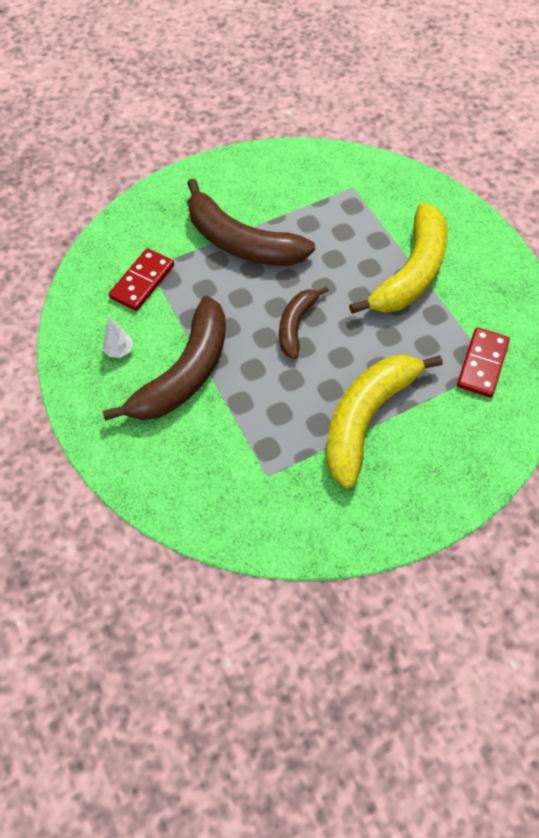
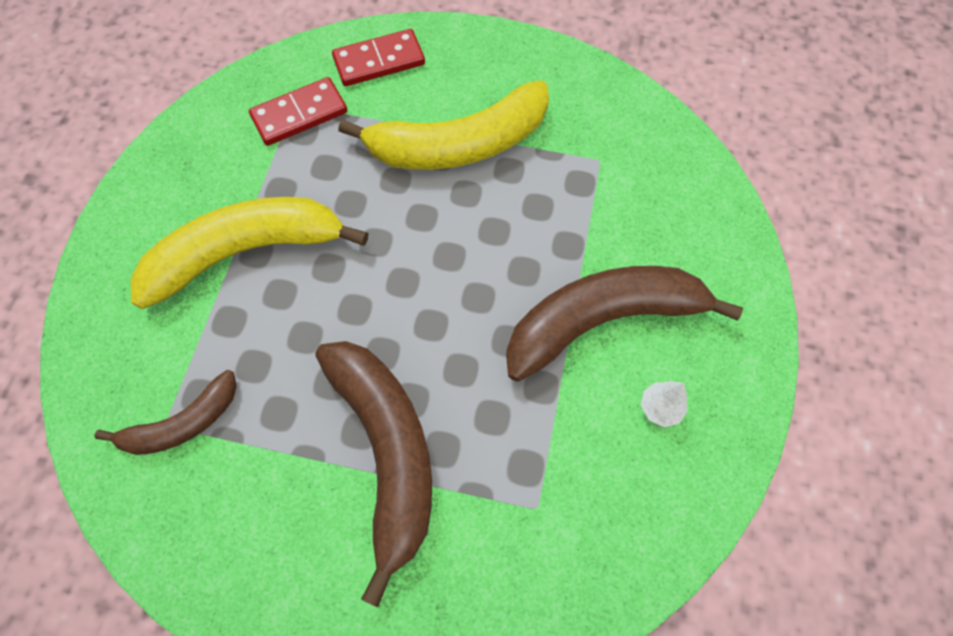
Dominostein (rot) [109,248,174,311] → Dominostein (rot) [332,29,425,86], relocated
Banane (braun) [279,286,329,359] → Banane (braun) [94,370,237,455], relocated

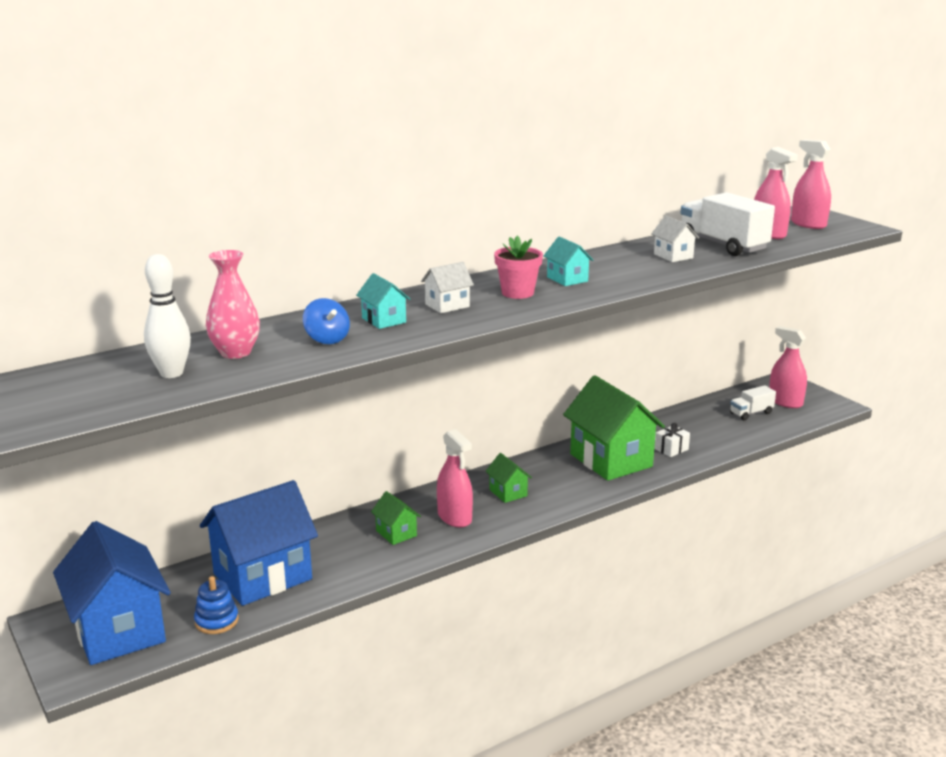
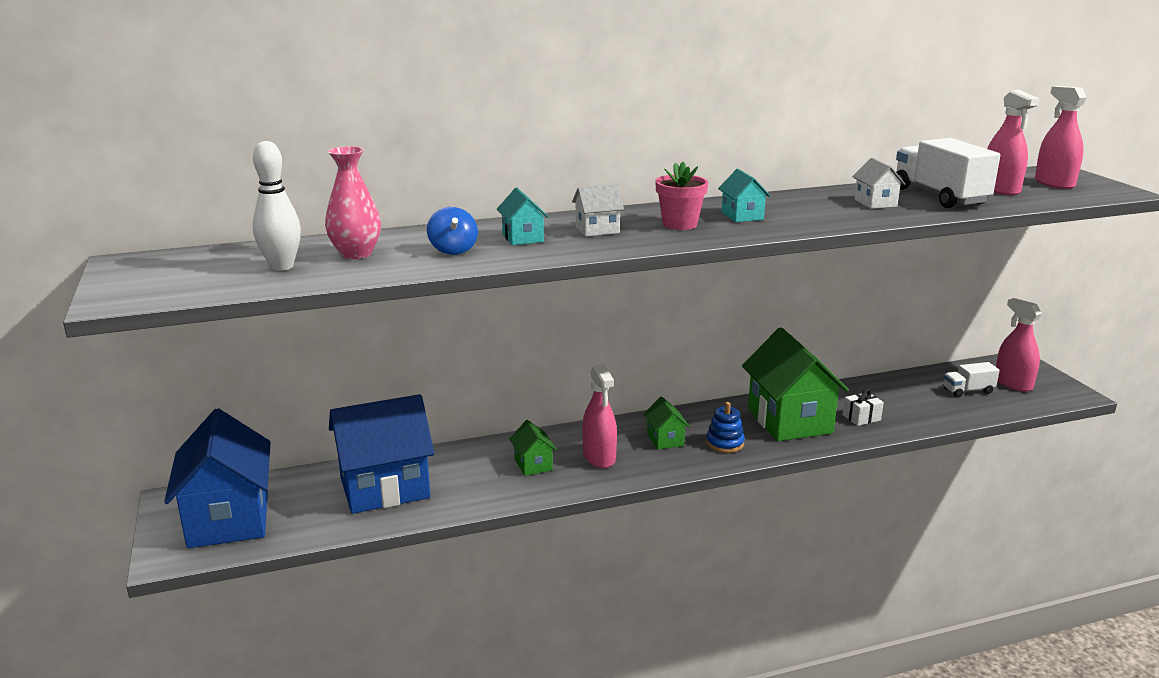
Stapelspielzeug (blau) [194,576,239,634] → Stapelspielzeug (blau) [706,402,745,453], relocated

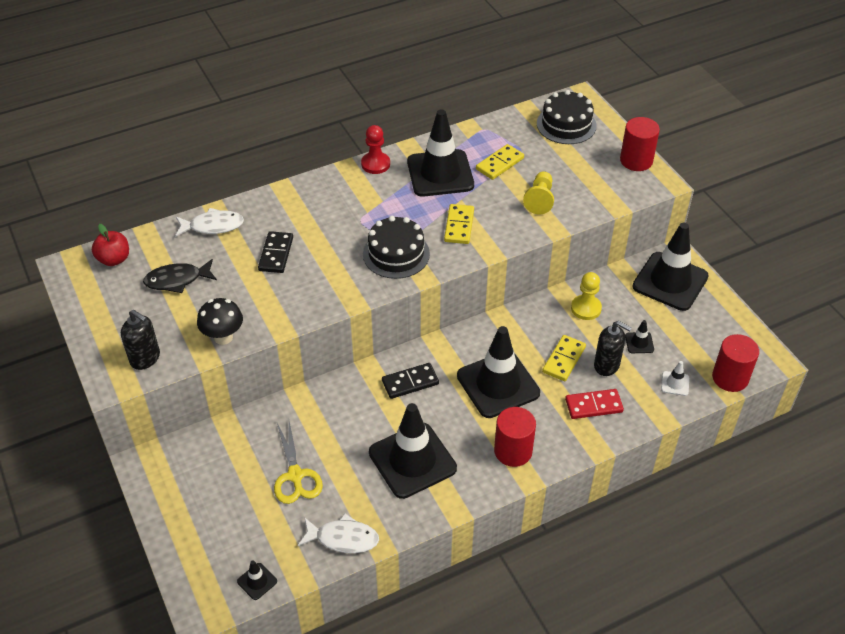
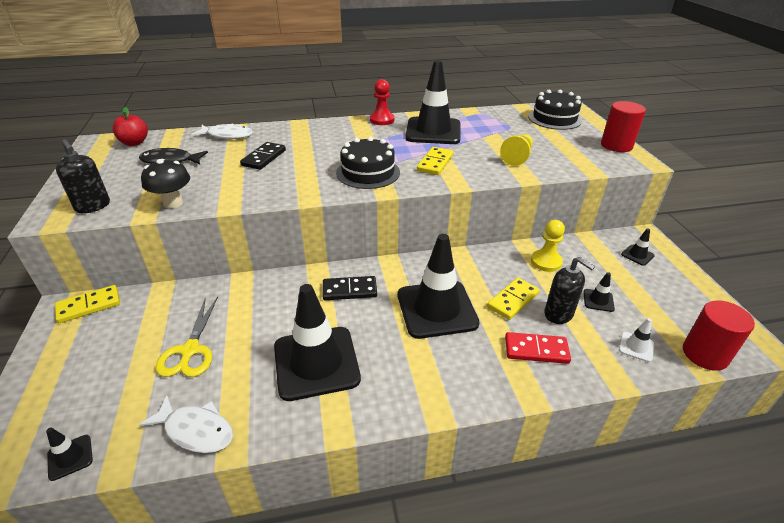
Dominostein (gelb) [476,144,524,180] → Dominostein (gelb) [55,285,120,323], relocated
Leitkegel (schwarz) [633,223,709,311] → Leitkegel (schwarz) [621,228,655,266], x0.41
Vollzylinder (rot) [494,407,536,467] → -

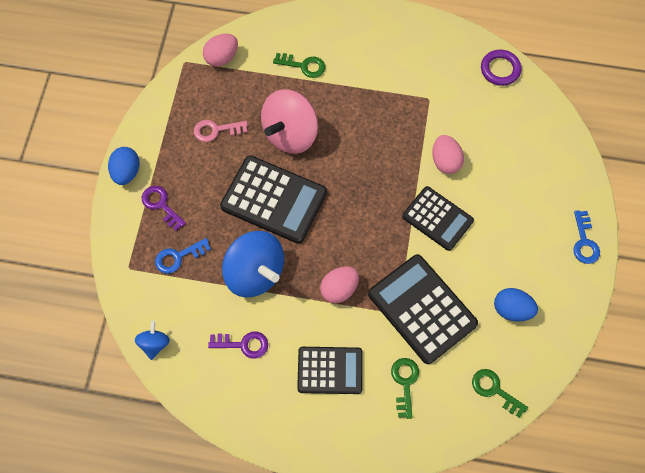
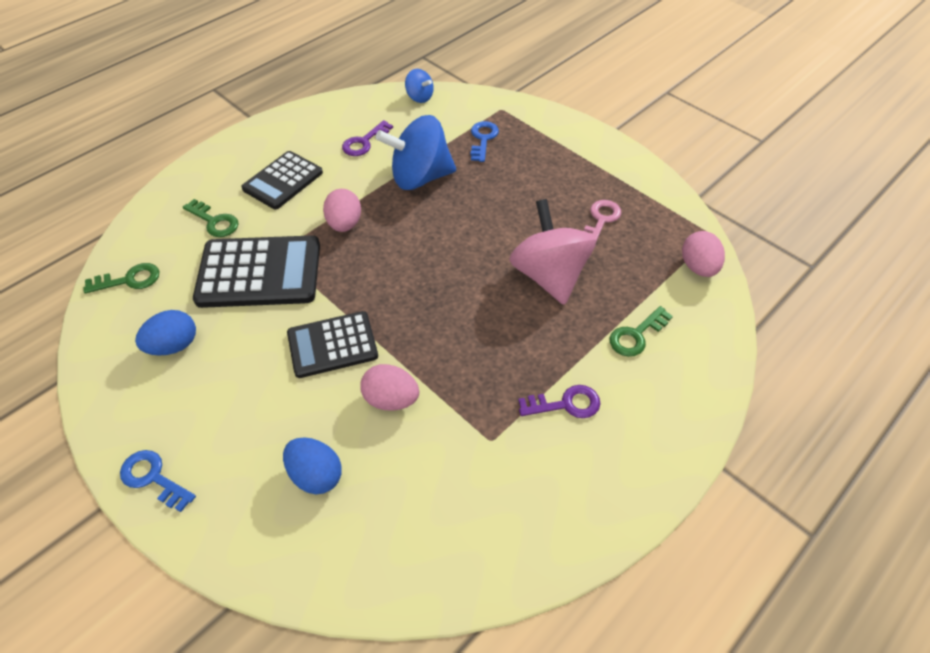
Ring (lila) [481,50,521,86] → -
Ei (blau) [108,147,140,185] → Ei (blau) [283,437,342,494], relocated
Taschenrechner (schwarz) [220,156,327,244] → -
Schlüssel (lila) [142,186,186,231] → Schlüssel (lila) [518,385,600,418], relocated

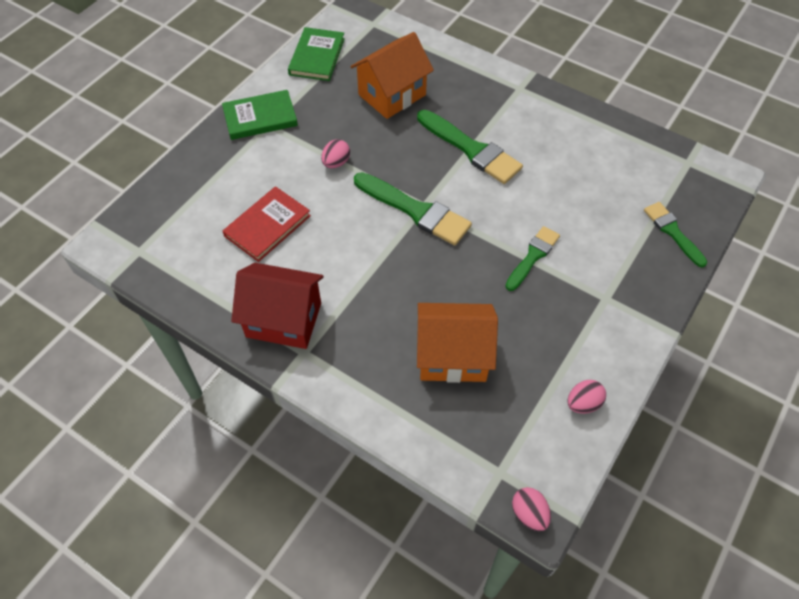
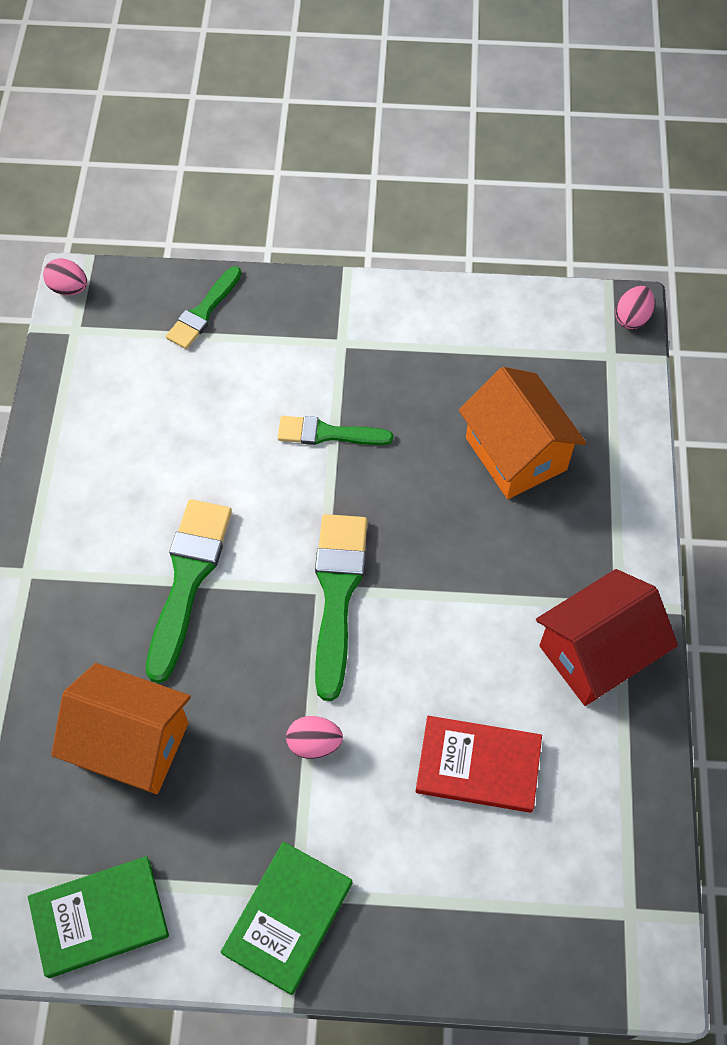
Buch (grün) [222,90,298,140] → Buch (grün) [221,841,352,995], 75 degrees clockwise
Haus (rot) [231,263,324,349] → Haus (rot) [536,569,678,706], 75 degrees clockwise
Ei (rosa) [567,380,606,414] → Ei (rosa) [43,258,87,295], relocated

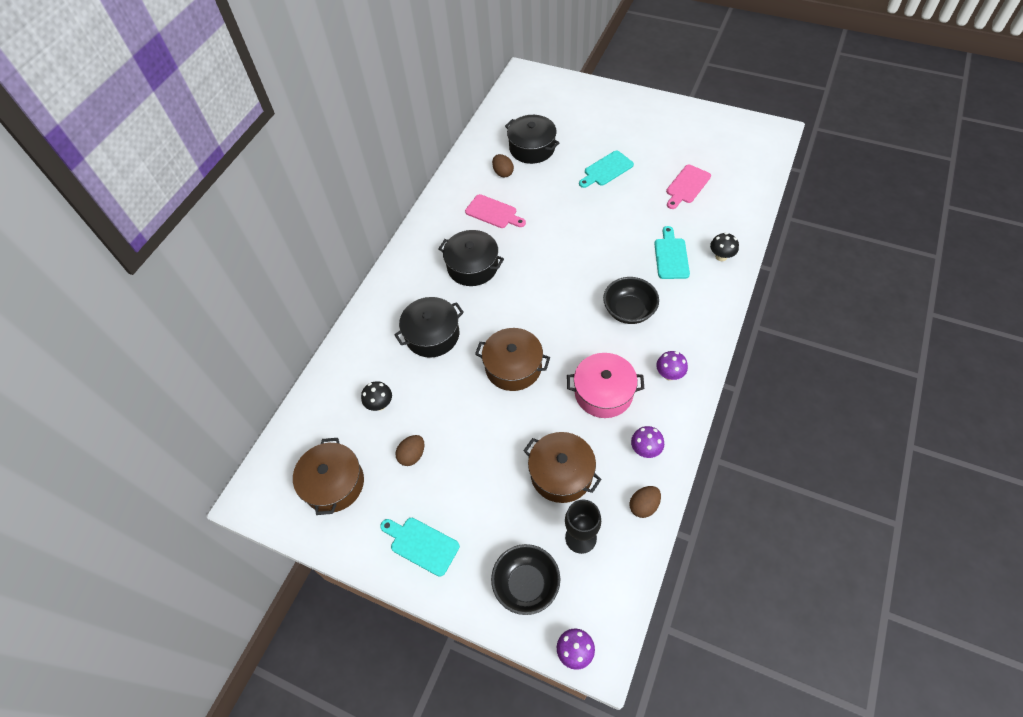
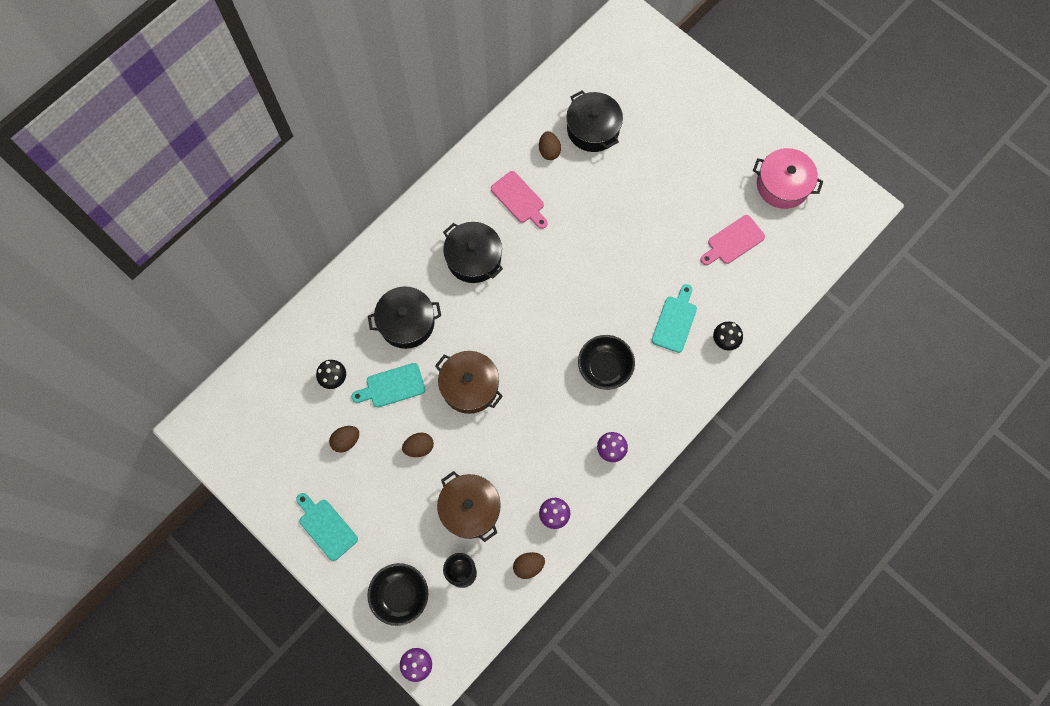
Schneidebrett (türkis) [579,151,634,188] → Schneidebrett (türkis) [351,363,425,407], relocated
Kochtopf (rosa) [567,353,644,418] → Kochtopf (rosa) [753,148,823,209], relocated
Kochtopf (braun) [293,438,364,515] → -
- → Ei (braun) [402,433,434,457]

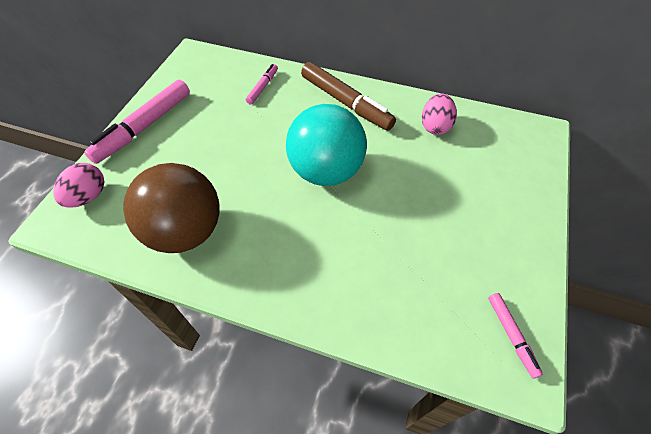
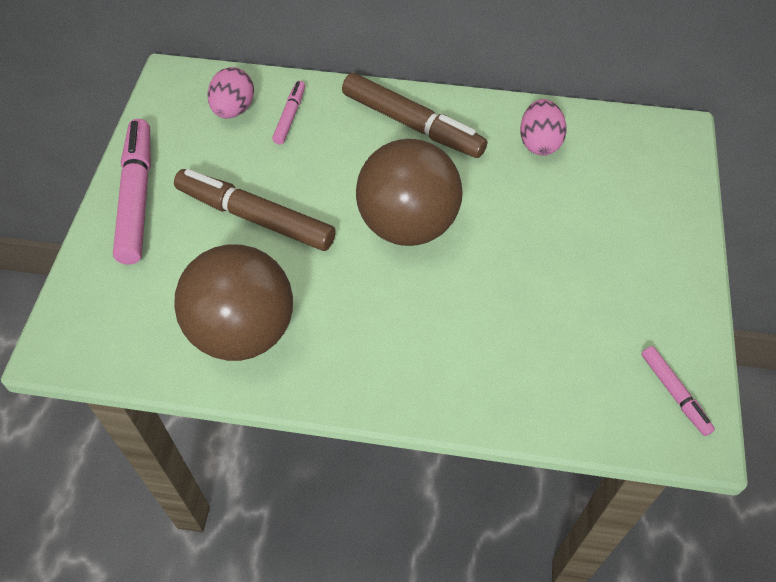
Filzstift (rosa) [84,80,190,164] → Filzstift (rosa) [113,119,151,265], 150 degrees clockwise
Ball (türkis) [286,104,367,186] → Ball (braun) [356,139,463,246]
Ei (rosa) [53,163,104,208] → Ei (rosa) [208,67,254,119], relocated
- → Filzstift (braun) [174,169,336,251]

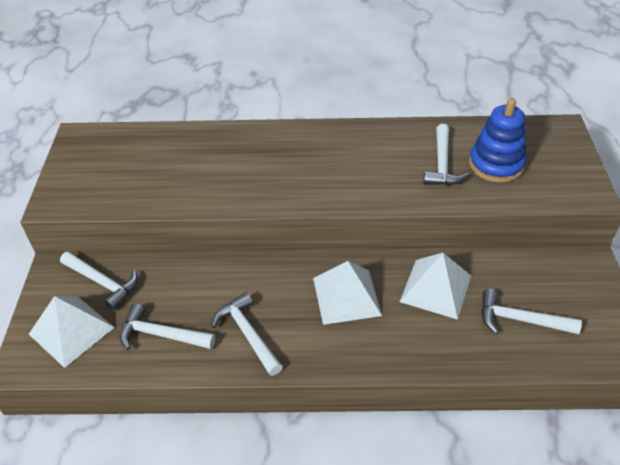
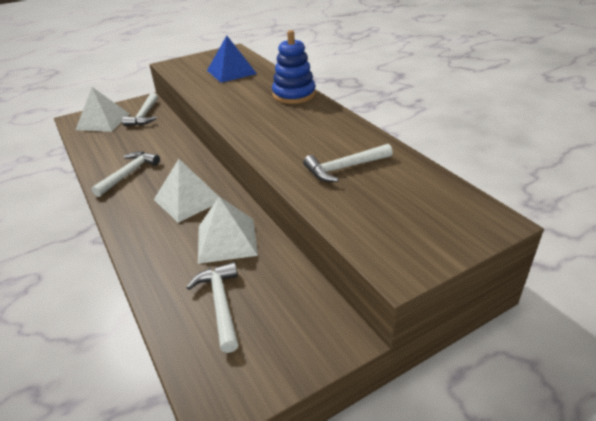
Stapelspielzeug (blau) [469,98,526,183] → Stapelspielzeug (blau) [272,30,316,104], relocated
Hammer (weiß) [120,304,215,350] → -
- → Pyramide (blau) [207,36,257,83]

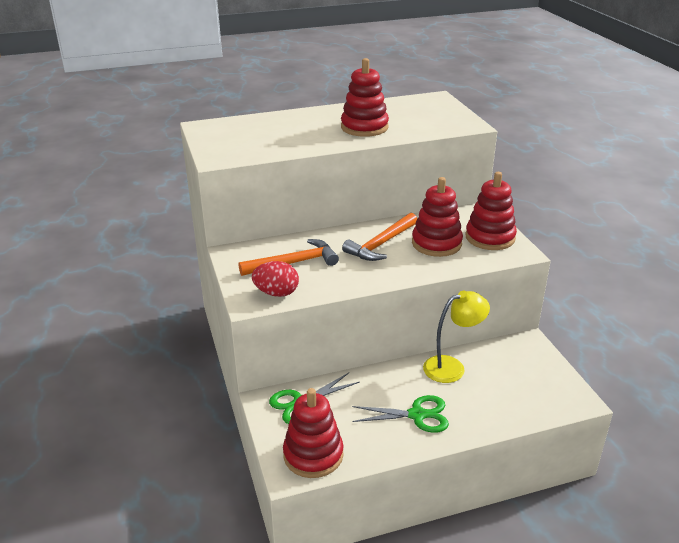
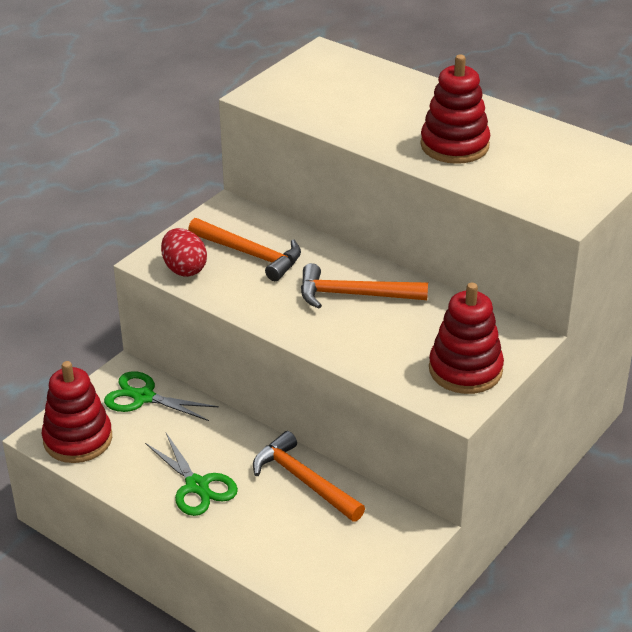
Stapelspielzeug (rot) [412,177,463,257] → -
Lampe (gelb) [423,291,490,383] → Hammer (orange) [253,431,365,522]

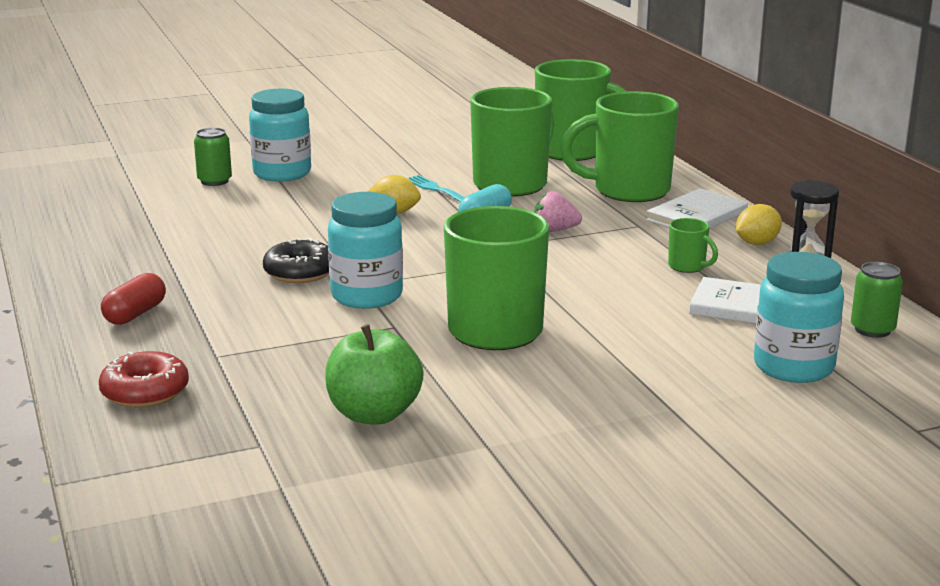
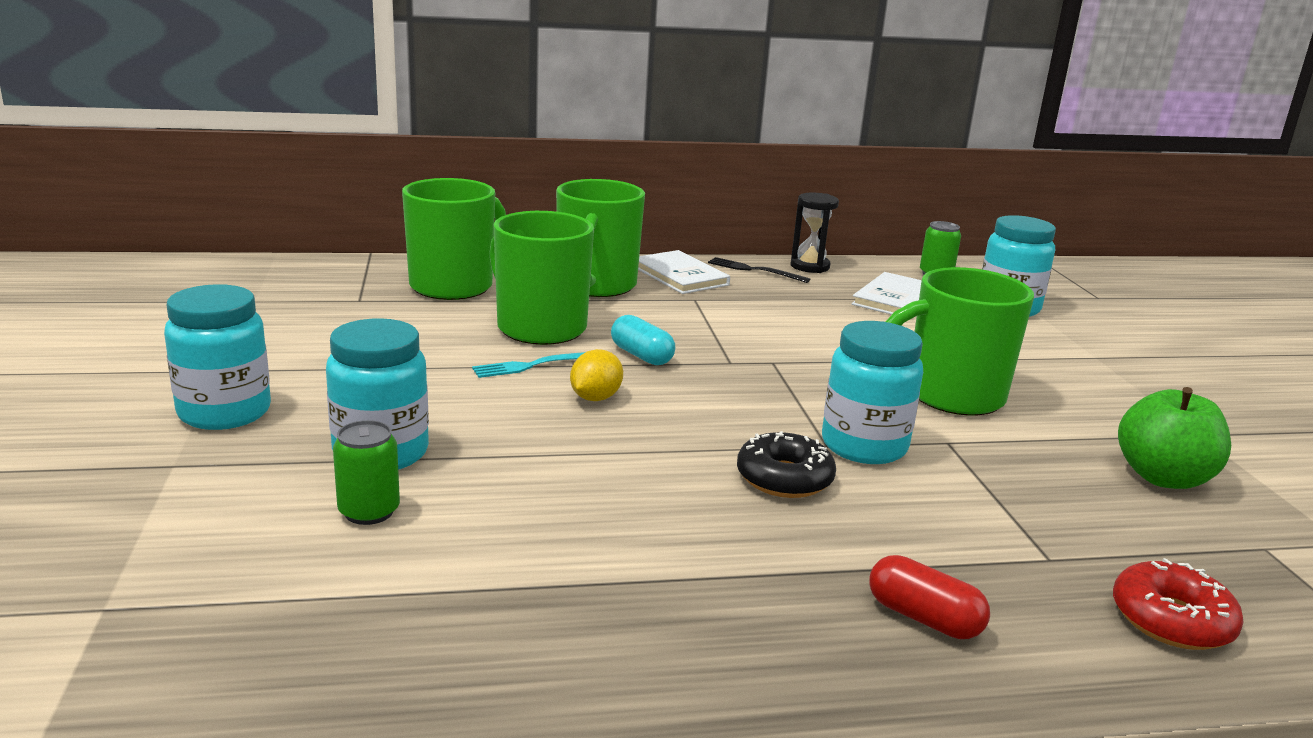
Erdbeere (rosa) [534,191,582,232] → -
Zitrone (gelb) [736,204,782,245] → Gabel (schwarz) [708,257,810,283]
Tasse (grün) [668,218,718,273] → -
- → Einmachglas (türkis) [164,284,271,430]

